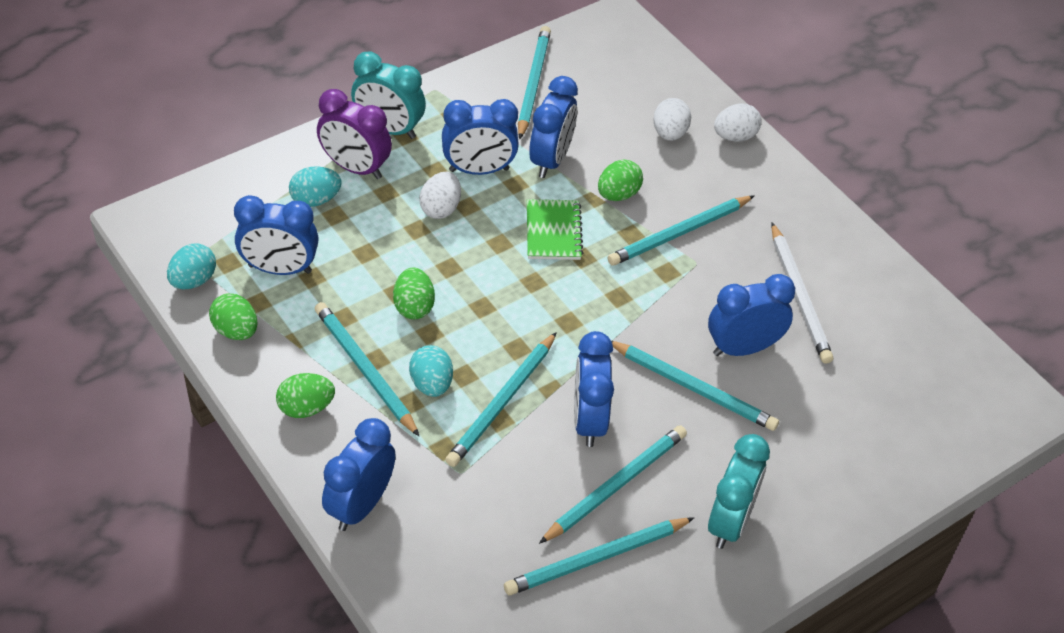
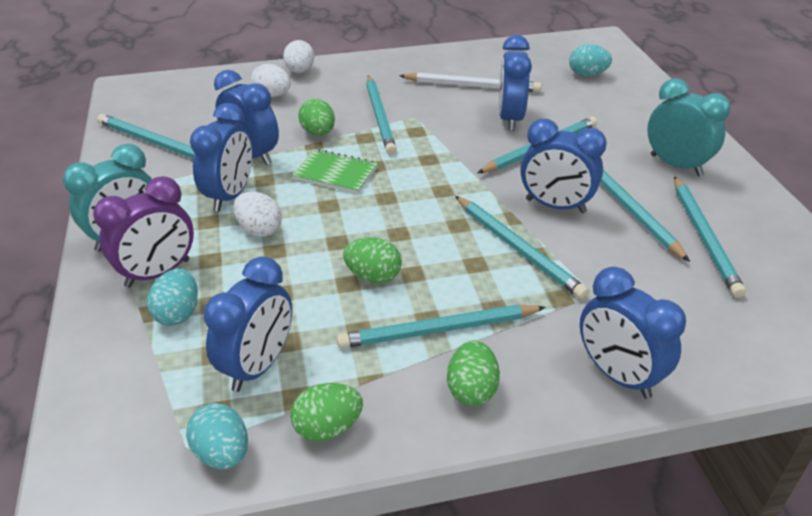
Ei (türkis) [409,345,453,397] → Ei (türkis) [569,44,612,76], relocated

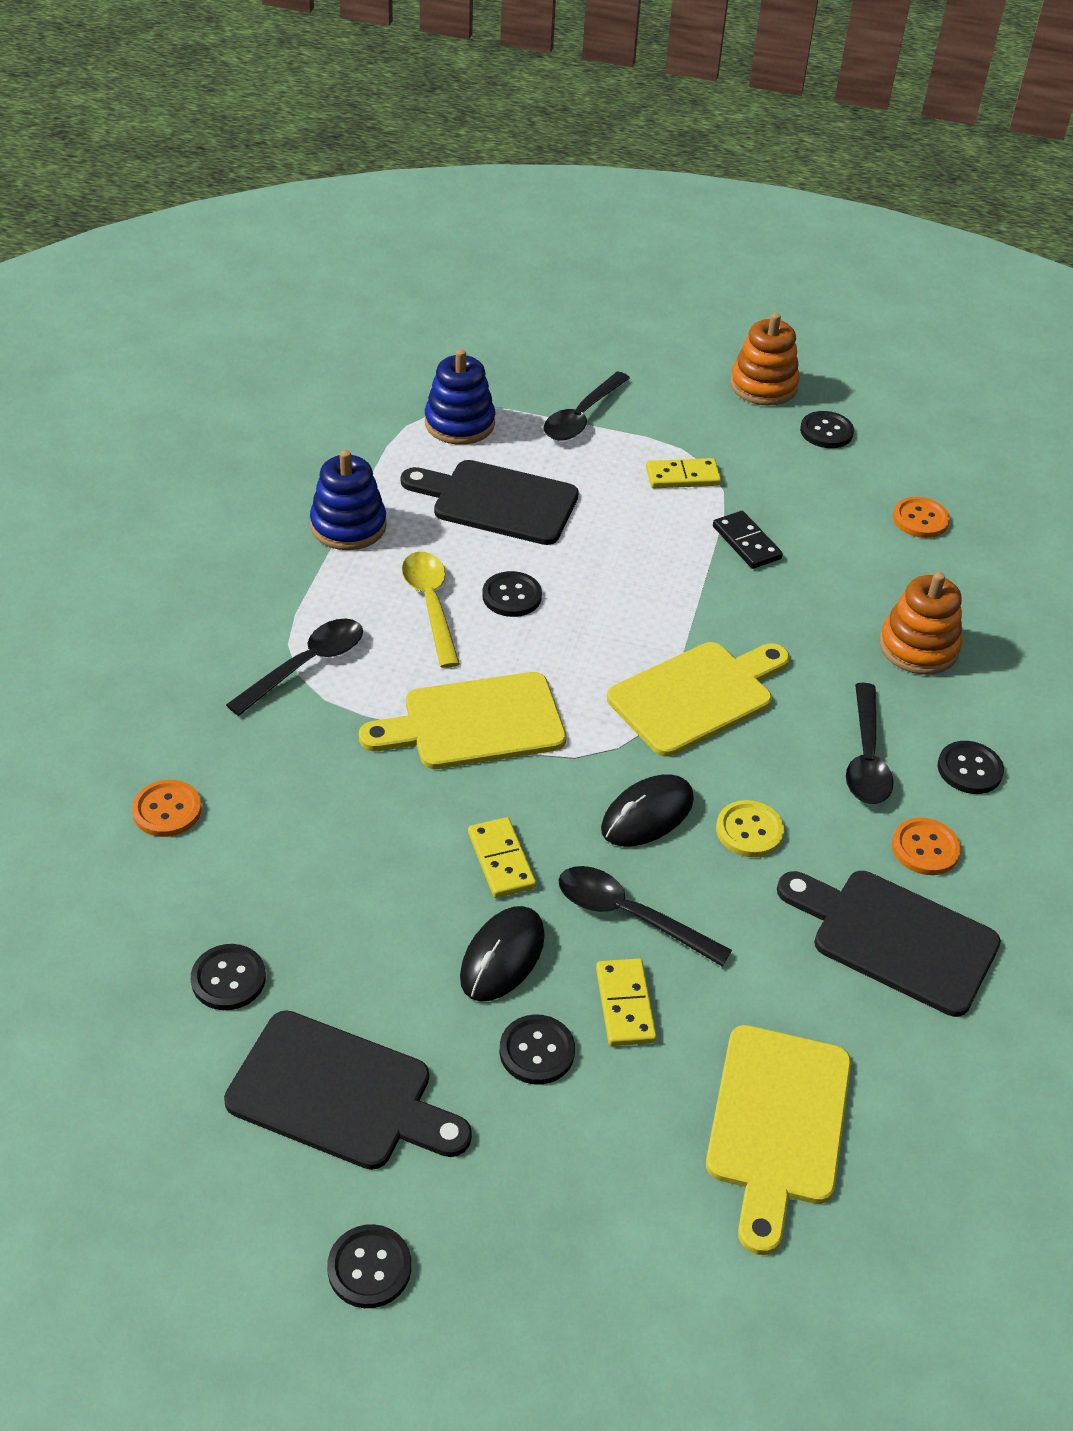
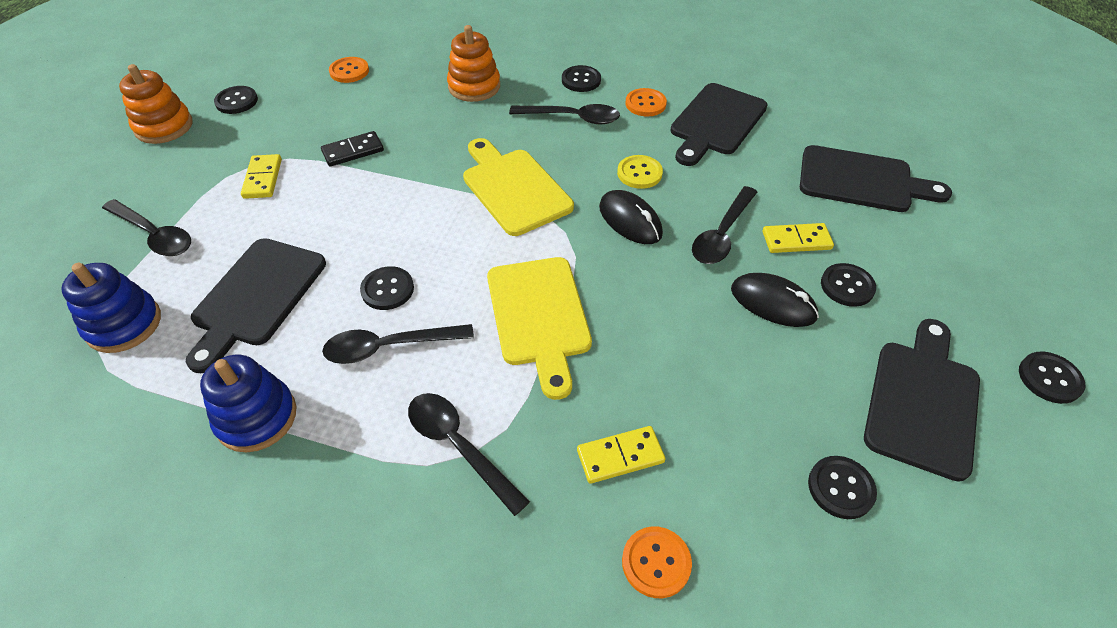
Löffel (gelb) [402,552,460,668] → Löffel (schwarz) [322,324,474,364]
Dominostein (gelb) [468,817,536,898] → Dominostein (gelb) [577,426,665,484], relocated
Schneidebrett (gelb) [706,1025,851,1255] → Schneidebrett (schwarz) [800,145,952,212]

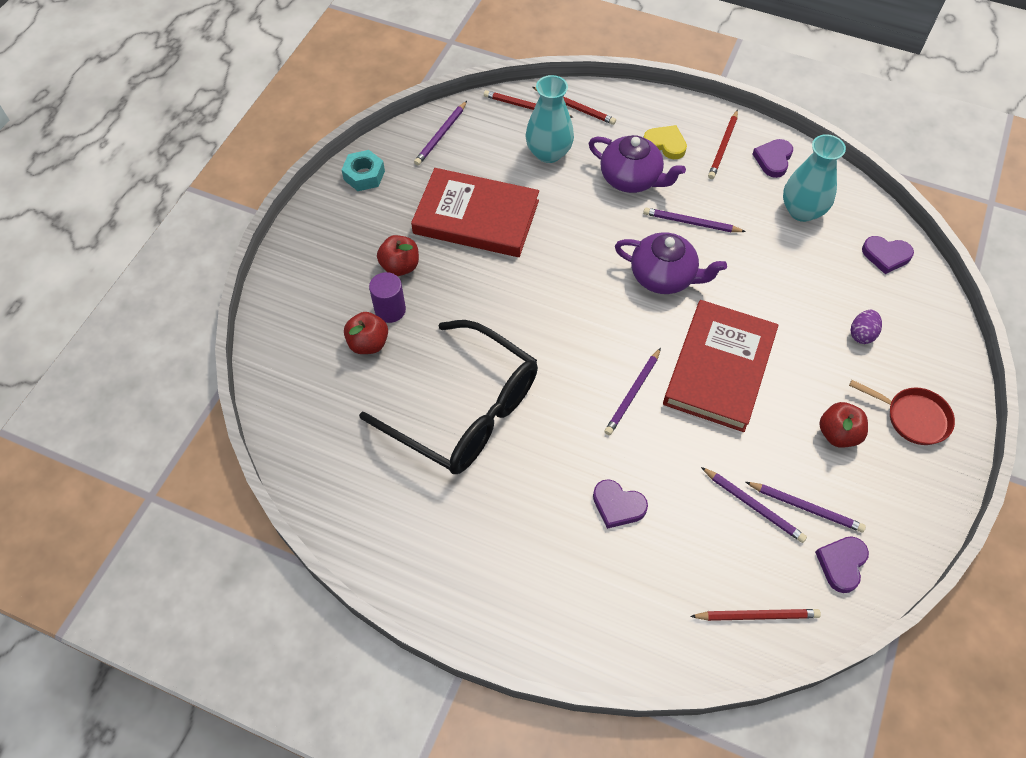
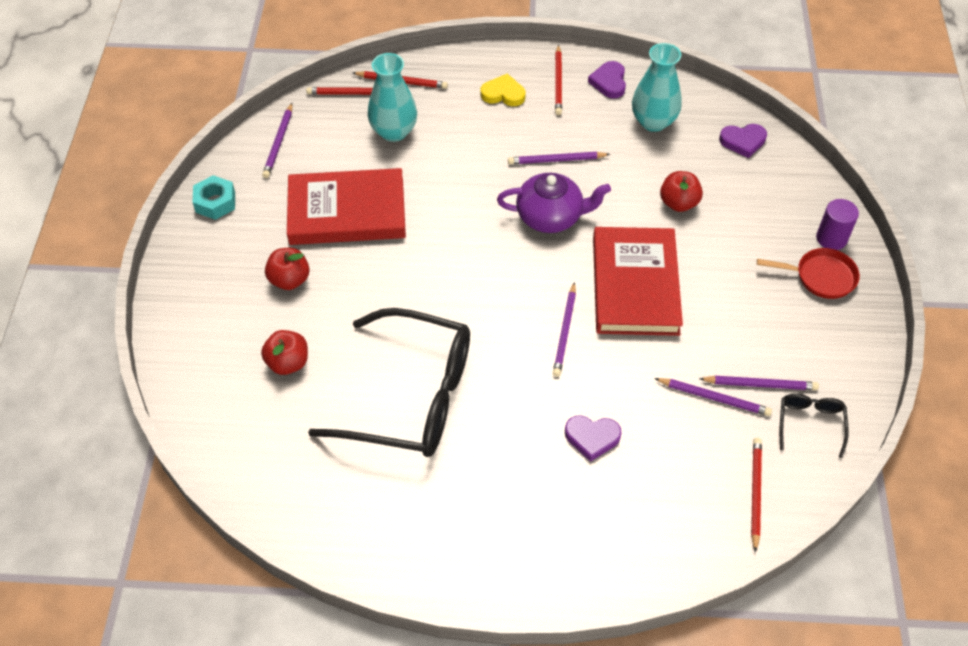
Teekanne (lila) [588,135,686,193] → -
Vollzylinder (lila) [369,272,406,323] → Vollzylinder (lila) [816,199,859,250], relocated
Ei (lila) [851,310,882,344] → -
Apfel (rot) [819,402,868,448] → Apfel (rot) [660,171,703,212], relocated
Herz (lila) [815,536,869,593] → Brille (schwarz) [780,394,849,458]
Bleistift (rot) [690,609,821,621] → Bleistift (rot) [751,438,762,553], 60 degrees counterclockwise

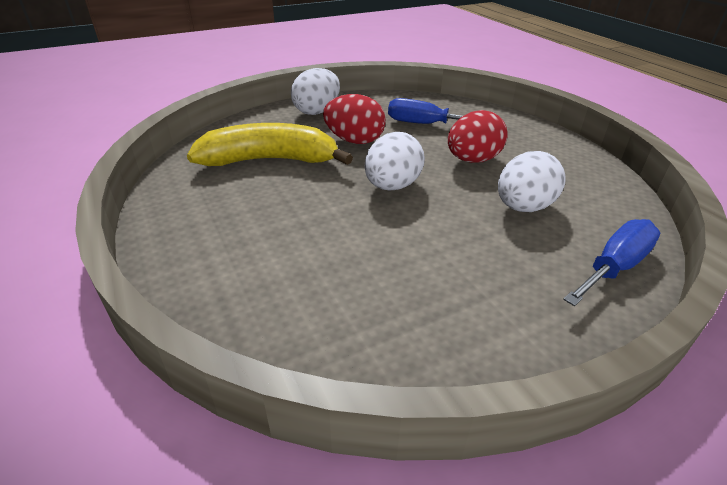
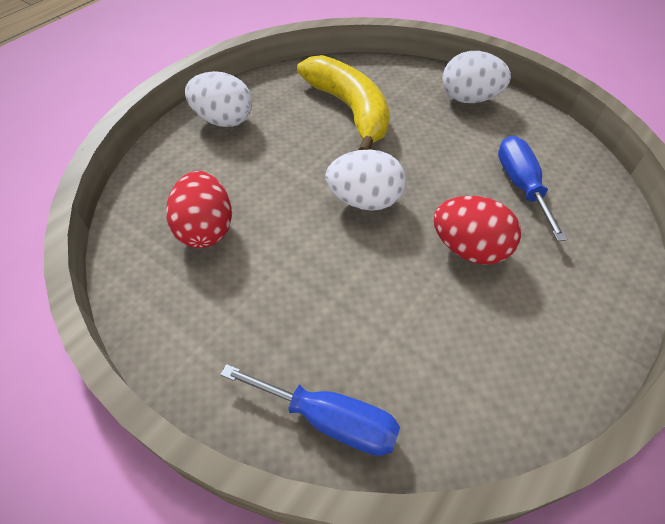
Ei (rot) [323,94,386,144] → Ei (rot) [166,171,232,248], relocated
Ei (weiß) [498,151,566,212] → Ei (weiß) [185,71,252,127], relocated

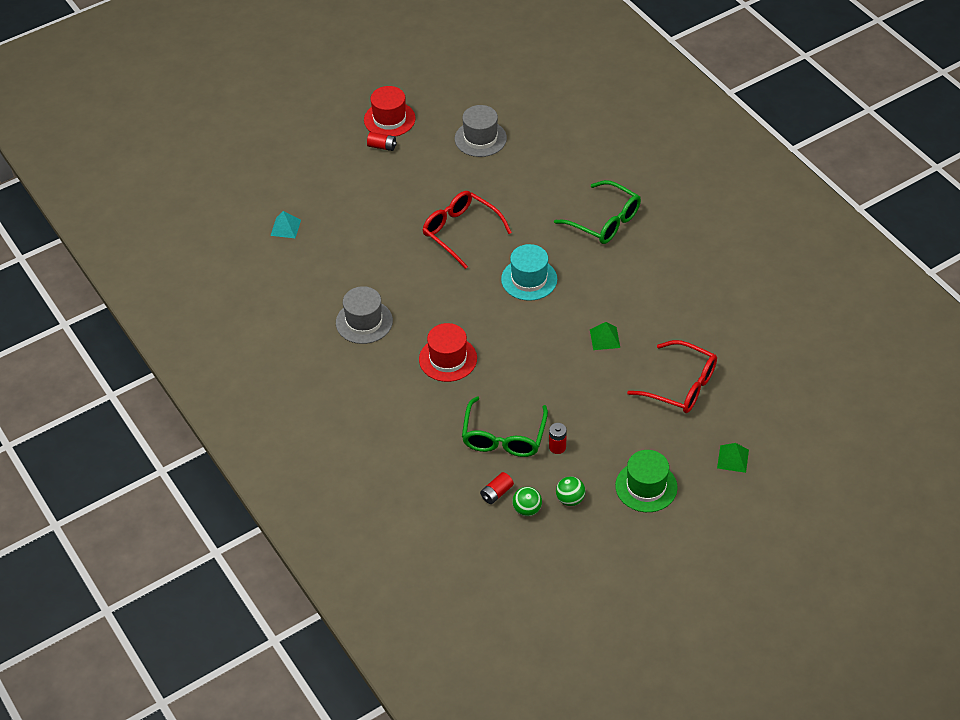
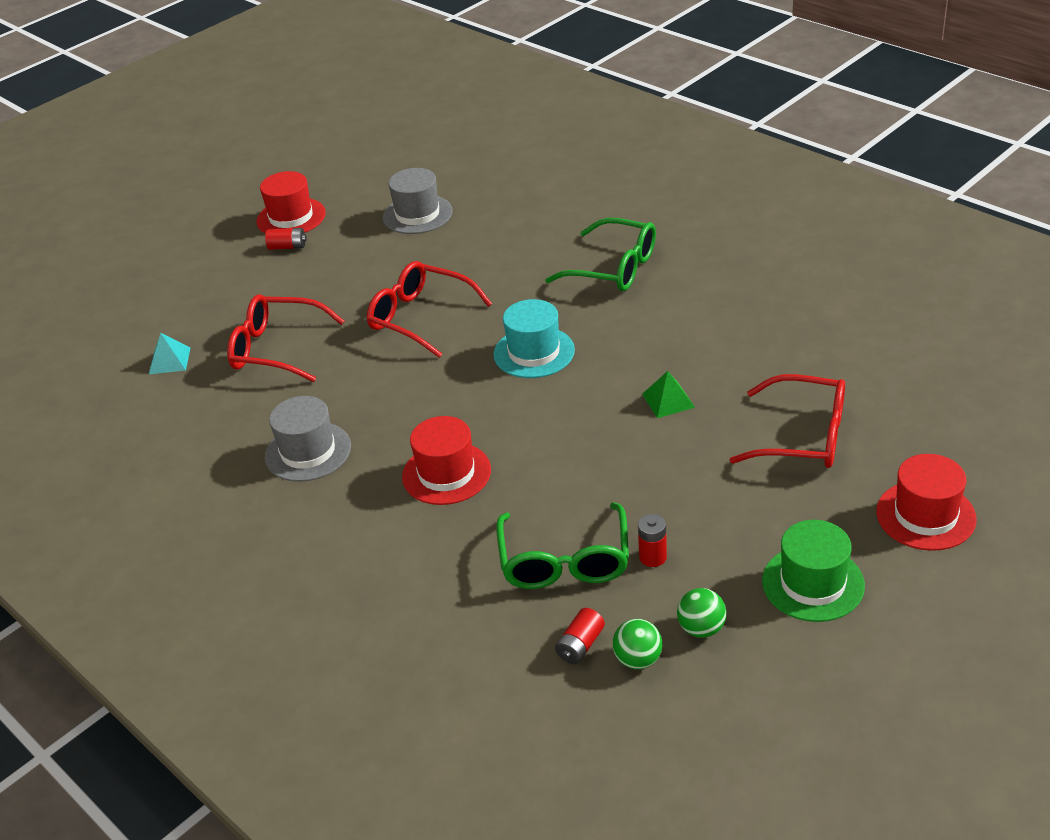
Pyramide (grün) [717,443,749,473] → Hut (rot) [876,454,977,551]
- → Brille (rot) [227,294,344,382]

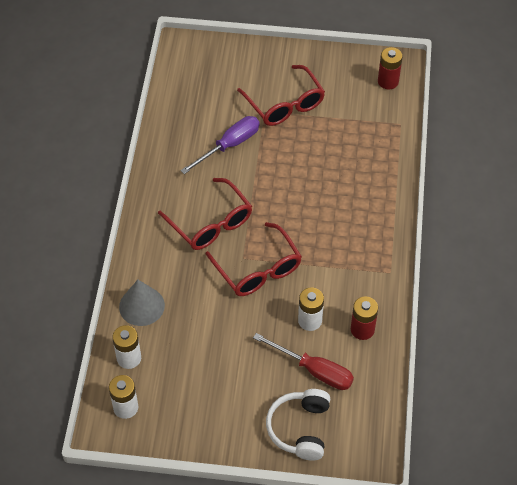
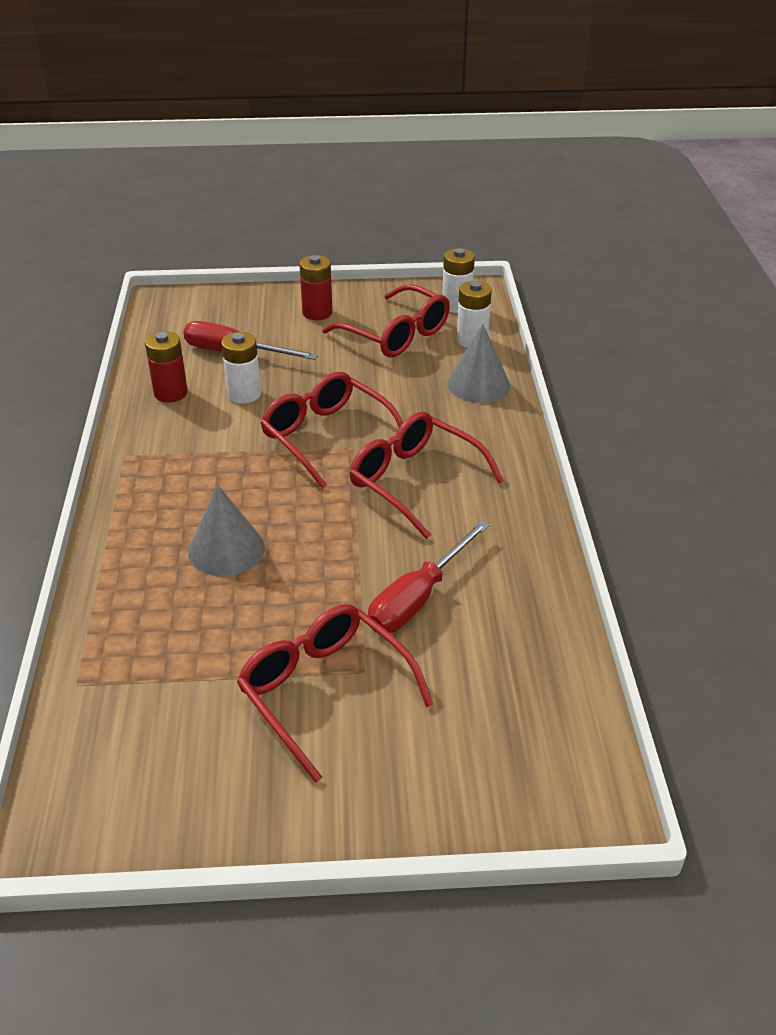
Batterie (rot) [378,47,403,89] → Batterie (rot) [299,255,333,320], relocated
Schraubenzieher (lila) [180,116,259,174] → Schraubenzieher (rot) [368,520,489,633]
Kopfhörer (weiß) [266,389,330,461] → -
- → Brille (rot) [322,284,450,357]
- → Kegel (grau) [188,484,265,576]

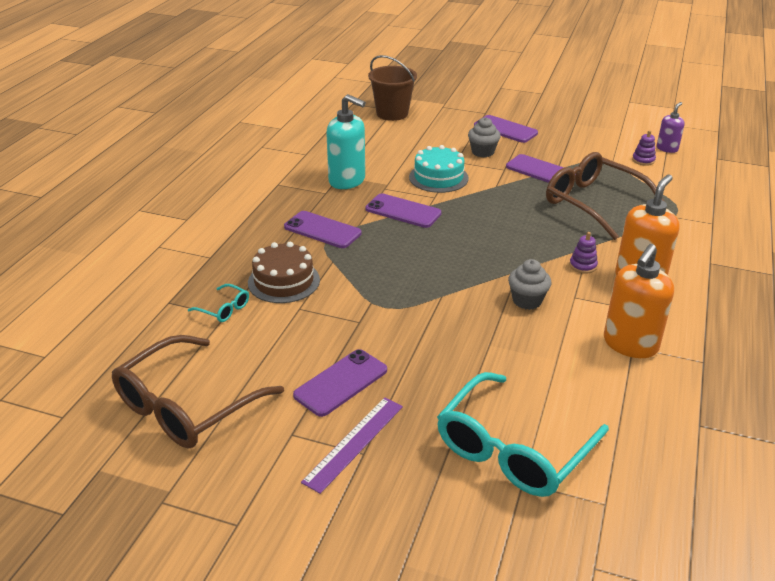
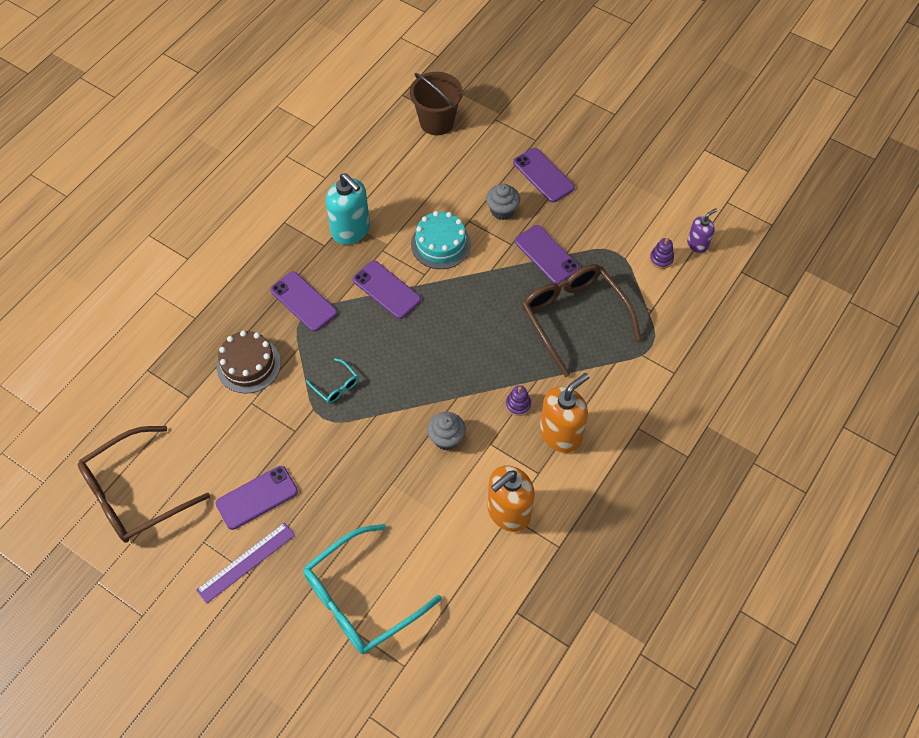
Brille (türkis) [188,284,249,322] → Brille (türkis) [306,358,358,403], relocated

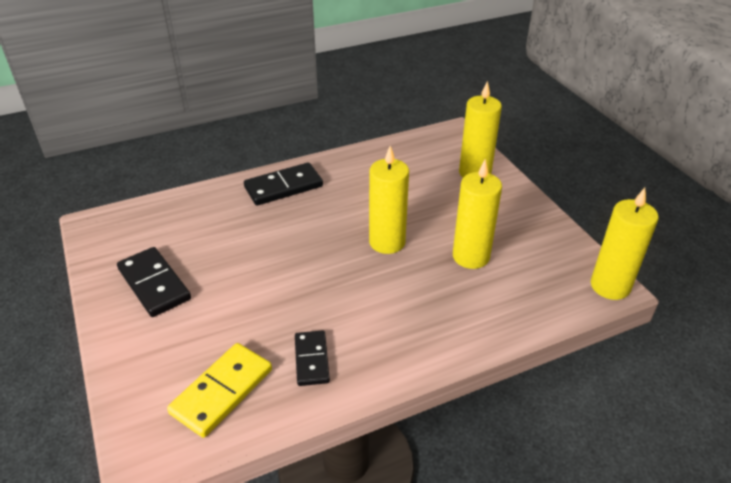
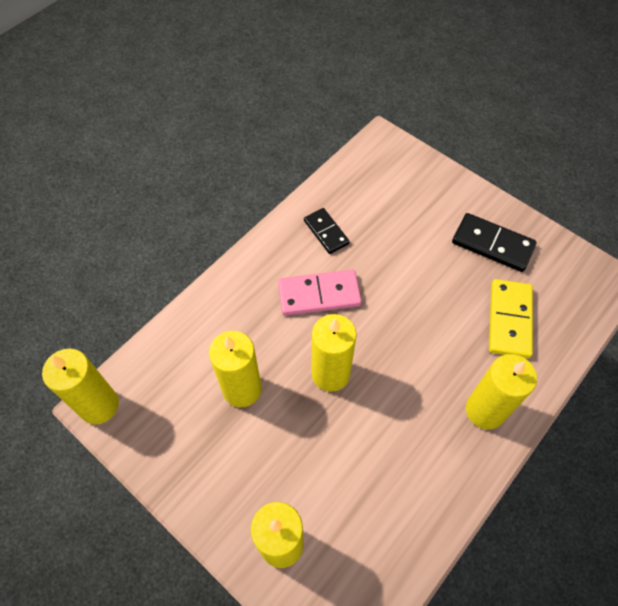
Dominostein (schwarz) [244,163,323,206] → Kerze (gelb) [466,354,537,430]
Dominostein (gelb) [167,343,272,438] → Dominostein (gelb) [489,279,533,358], relocated
- → Dominostein (rosa) [278,269,362,316]

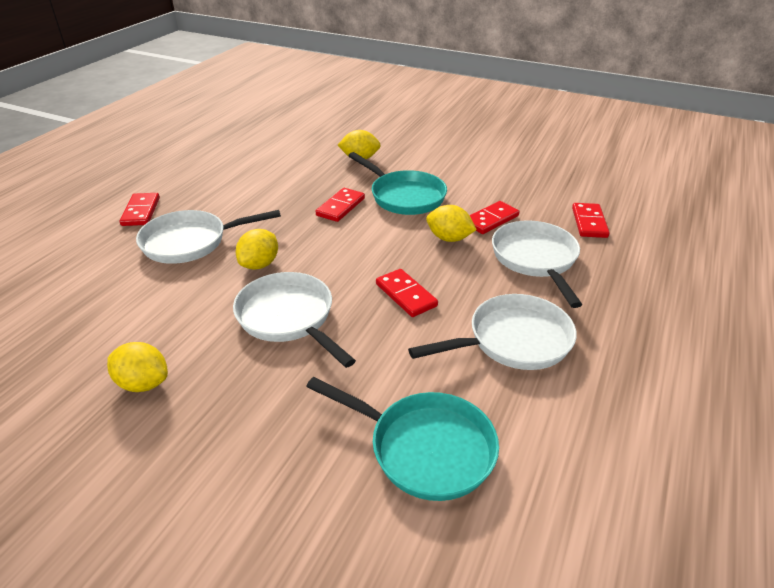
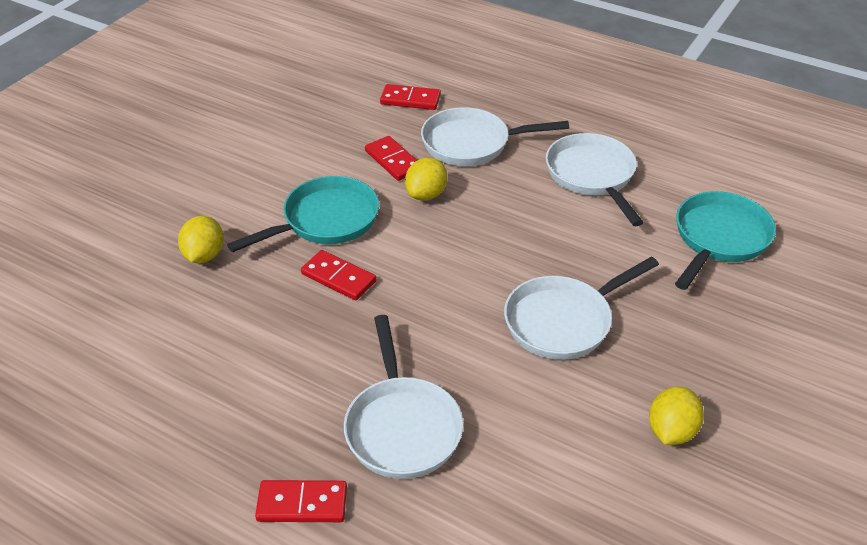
Zitrone (gelb) [236,229,278,270] → -
Dominostein (rot) [376,269,438,317] → -

